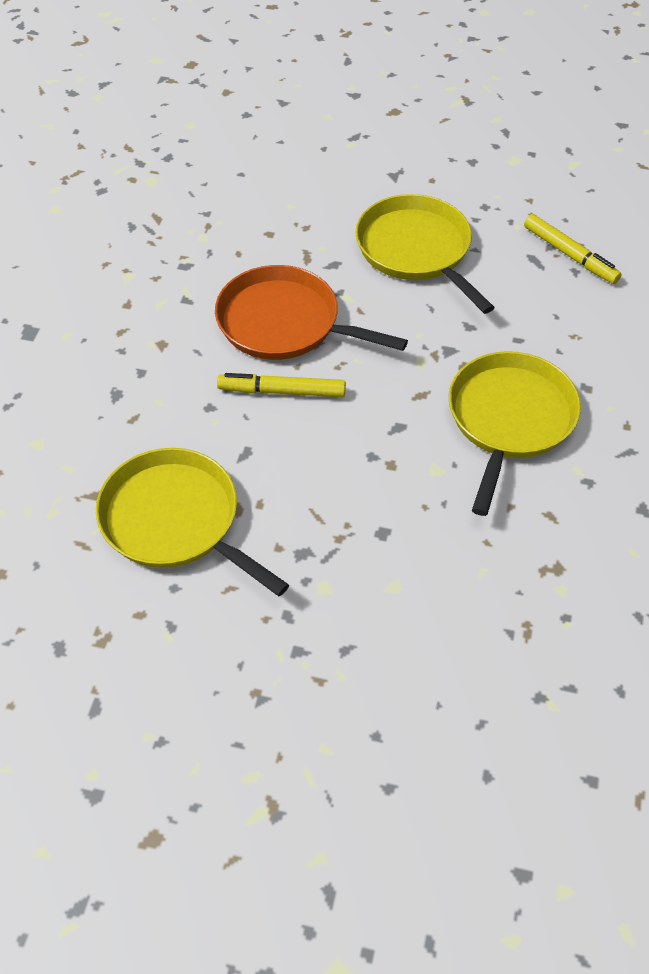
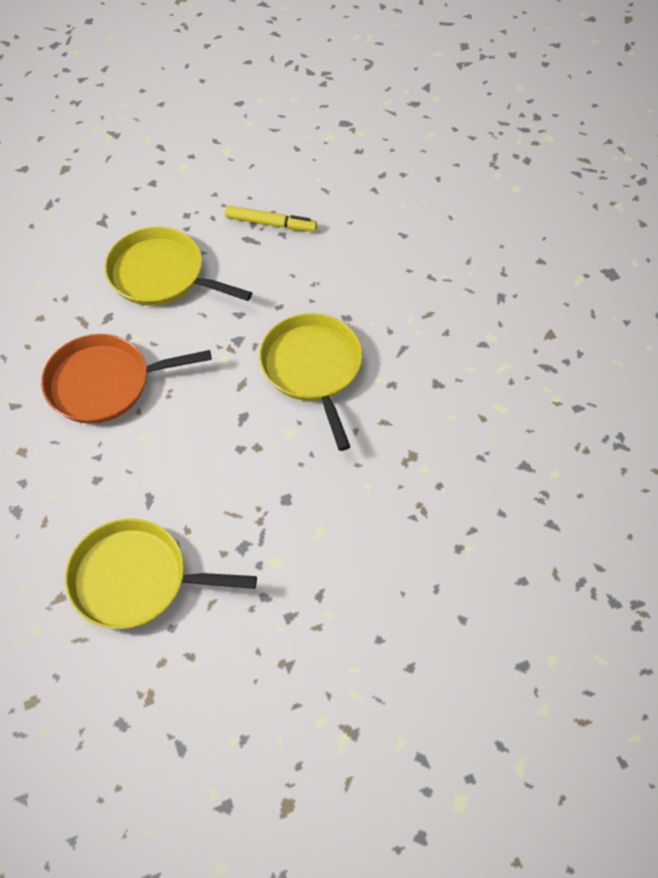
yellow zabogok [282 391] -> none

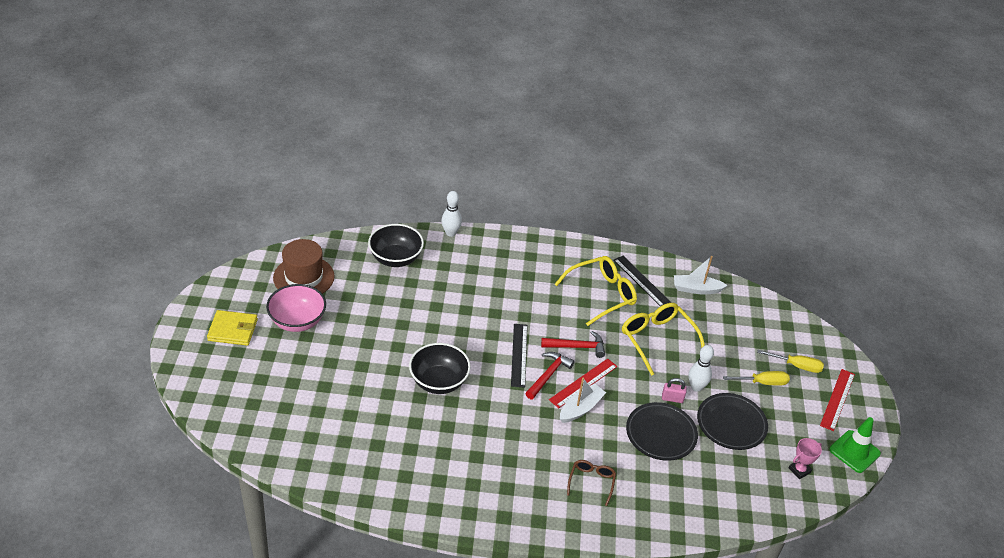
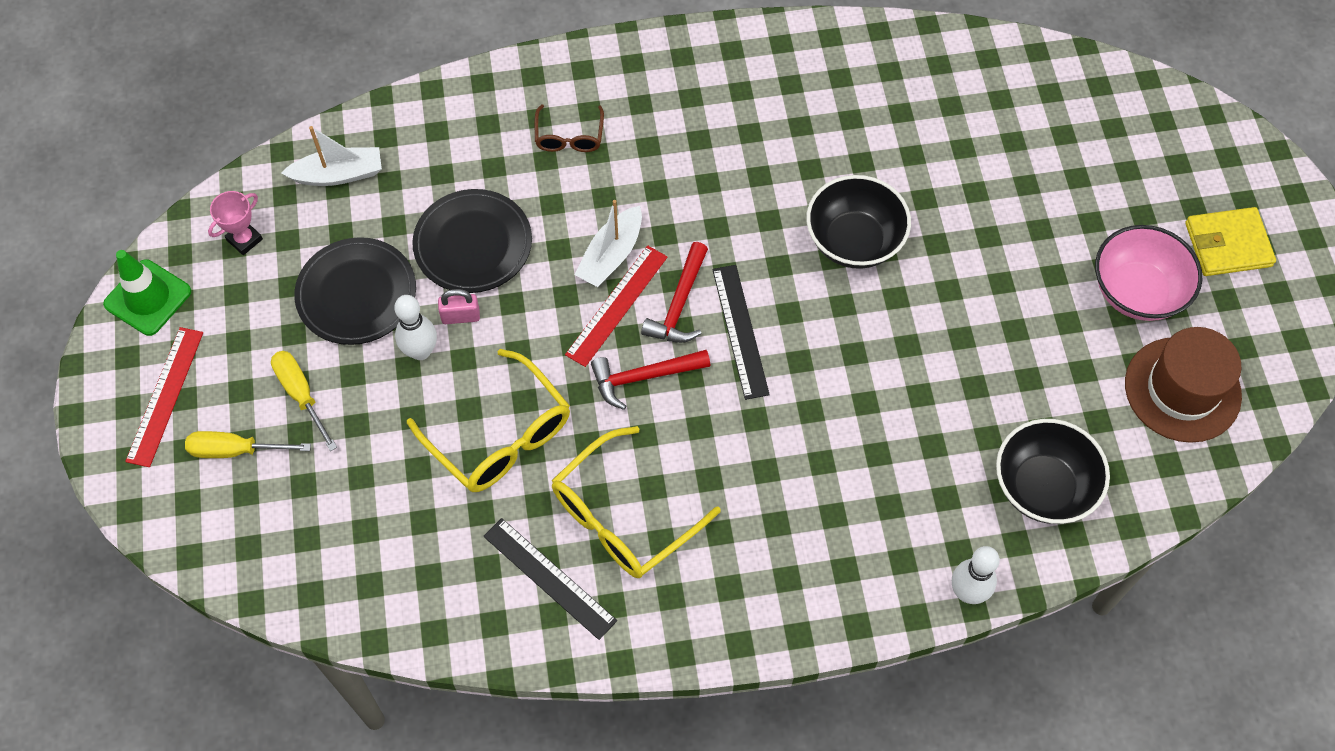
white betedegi [696 289] -> white betedegi [338 174], move
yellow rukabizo [762 382] -> yellow rukabizo [301 394], 75 degrees clockwise

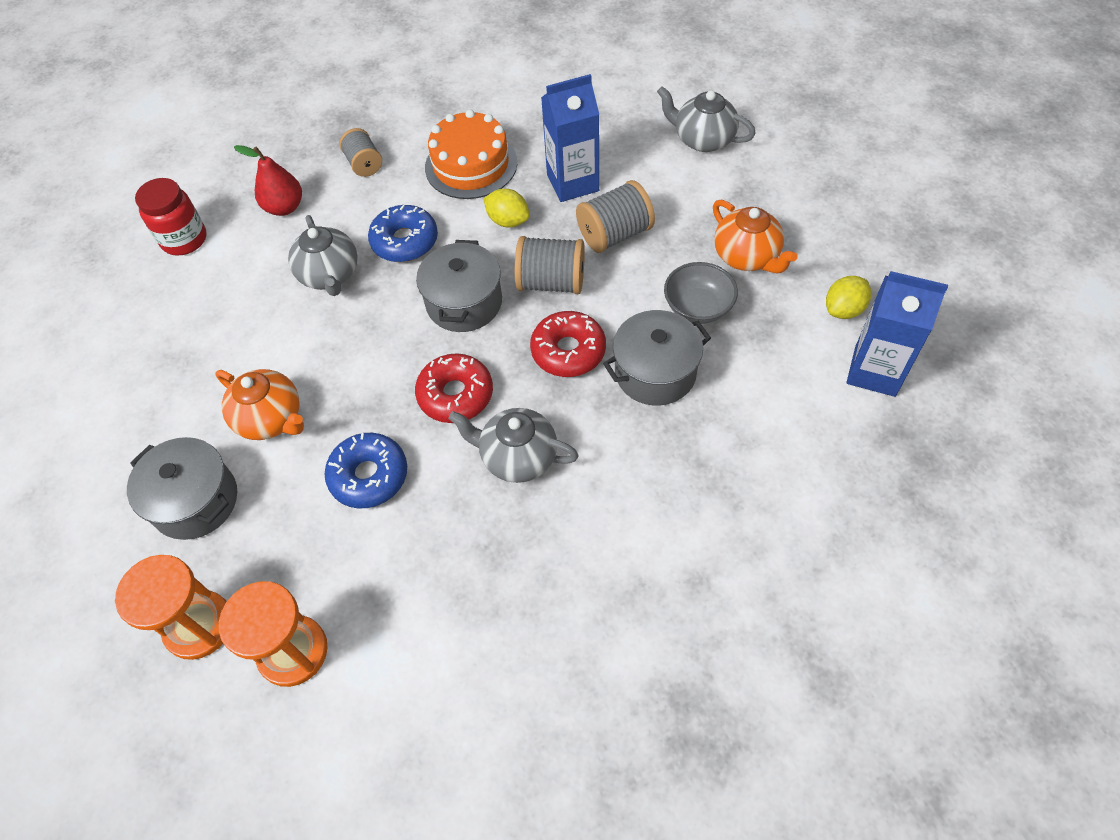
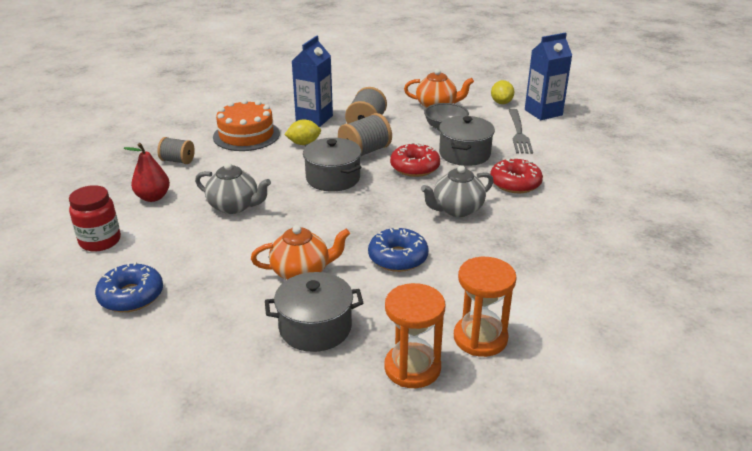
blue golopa [405 241] -> blue golopa [131 296], move
red golopa [455 395] -> red golopa [515 183], move
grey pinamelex [703 139] -> none
none -> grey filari [519 133]

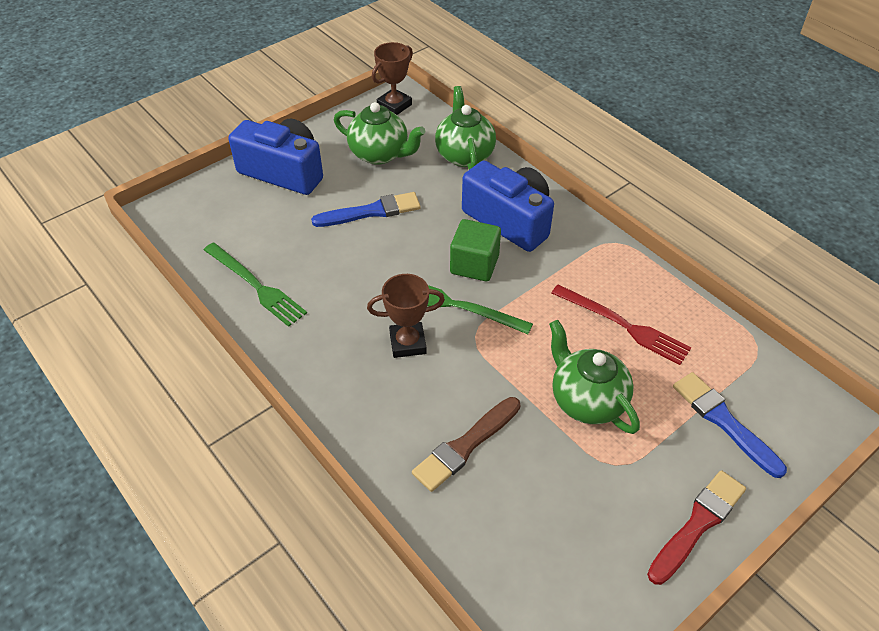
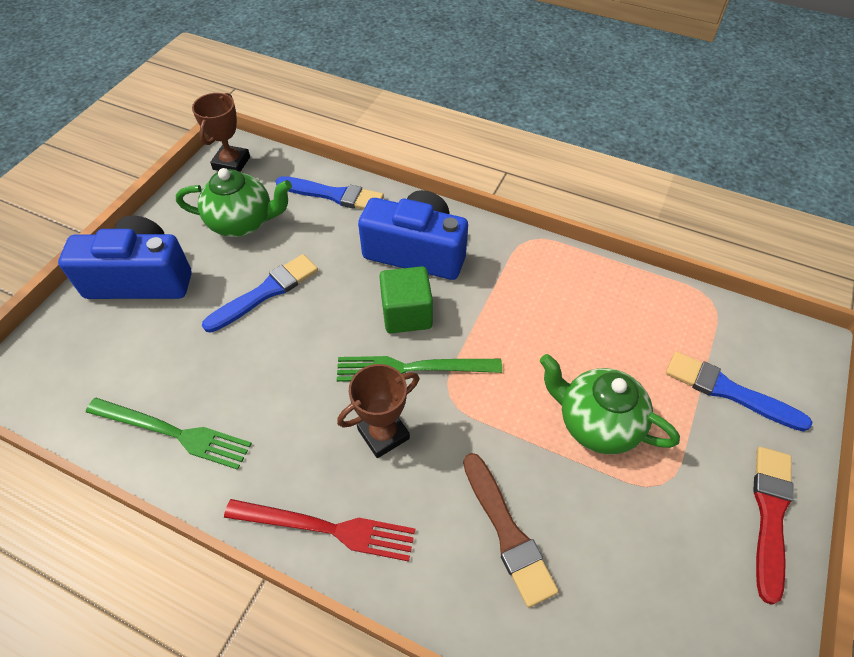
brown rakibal [465 446] -> brown rakibal [507 532], 45 degrees counterclockwise
green pinamelex [464 155] -> blue rakibal [333 195]
red filari [623 325] -> red filari [326 528], move

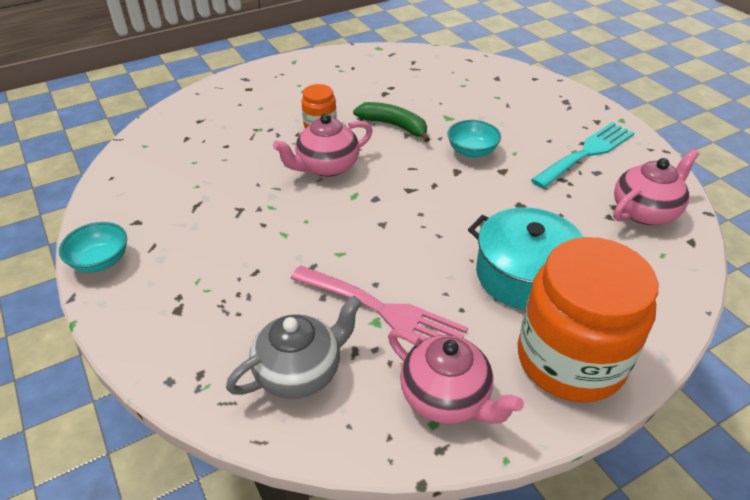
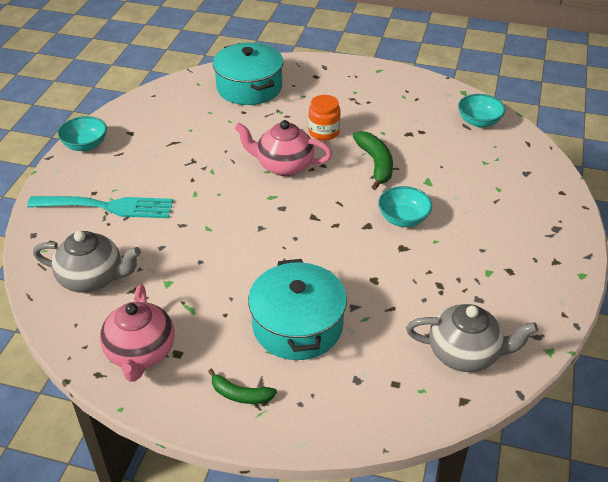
pink filari [383 310] -> none
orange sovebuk [570 359] -> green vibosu [240 394]
turquoise filari [586 153] -> turquoise filari [108 206], move
pink pinamelex [645 211] -> grey pinamelex [465 353]
none -> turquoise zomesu [249 87]
none -> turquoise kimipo [479 121]

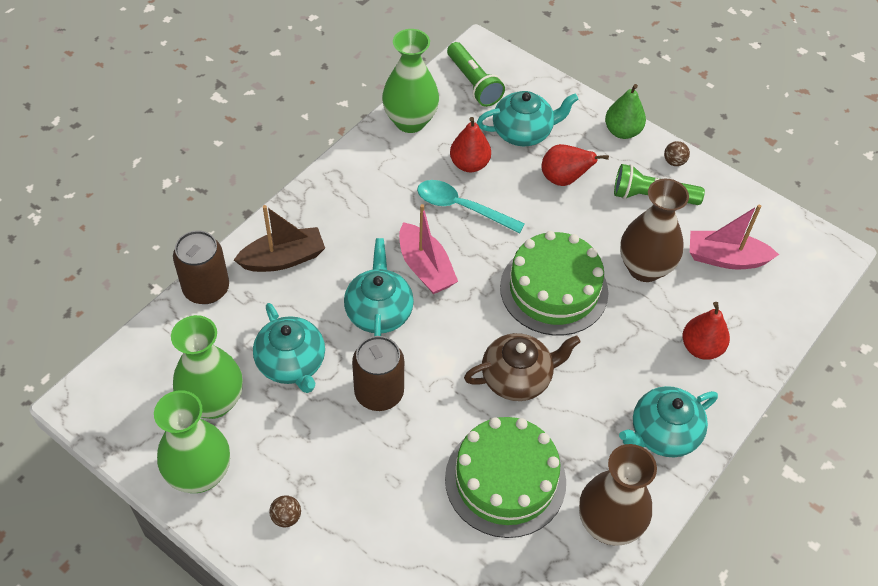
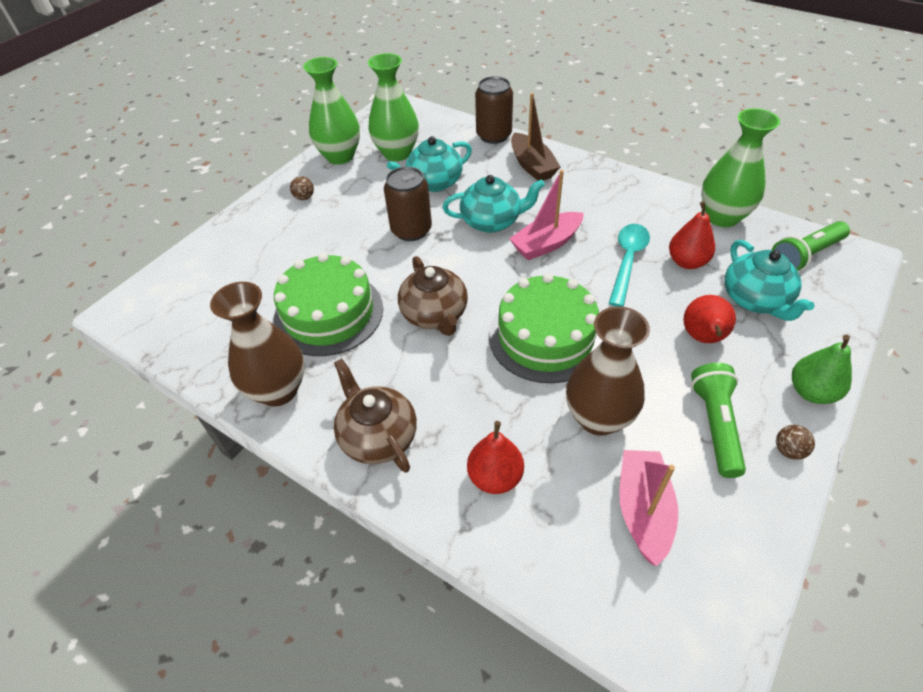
turquoise pinamelex [663 433] -> brown pinamelex [378 436]

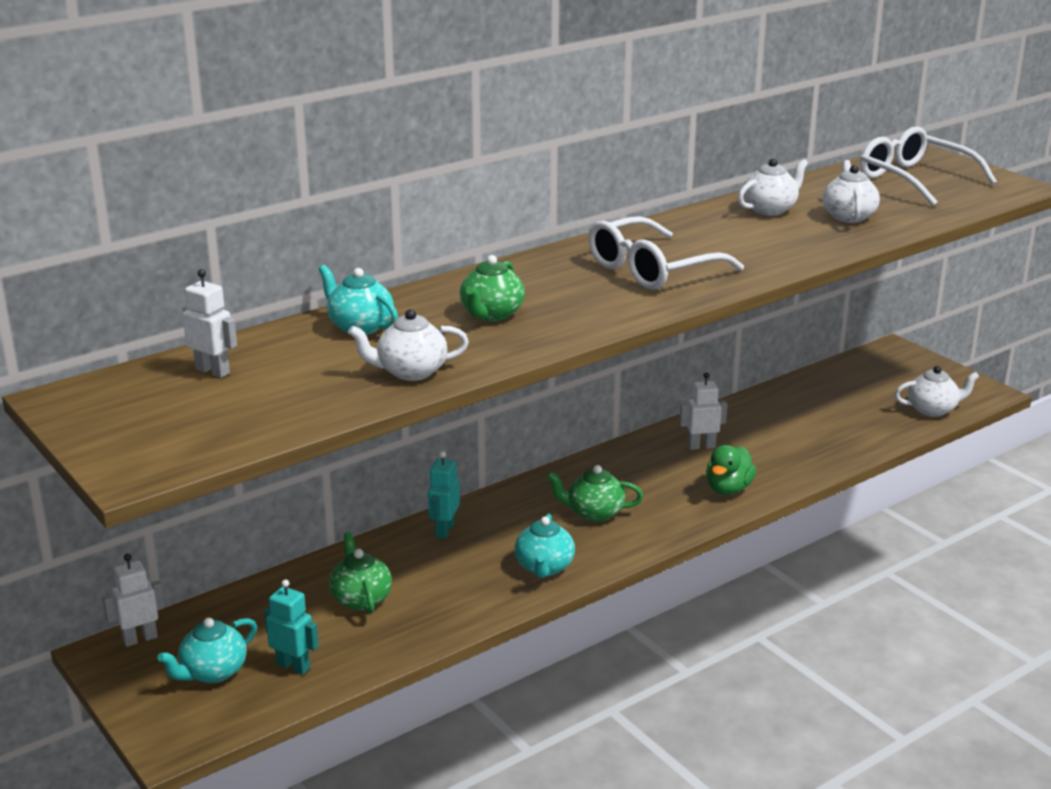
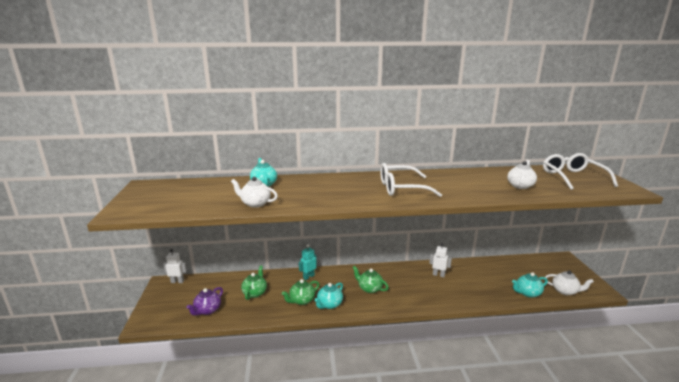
turquoise pinamelex [213 672] -> turquoise pinamelex [527 293], move
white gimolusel [213 371] -> none
turquoise gimolusel [293 666] -> purple pinamelex [207 310]
green pinamelex [491 314] -> green pinamelex [301 300], move
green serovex [728 489] -> none
white pinamelex [770 209] -> none

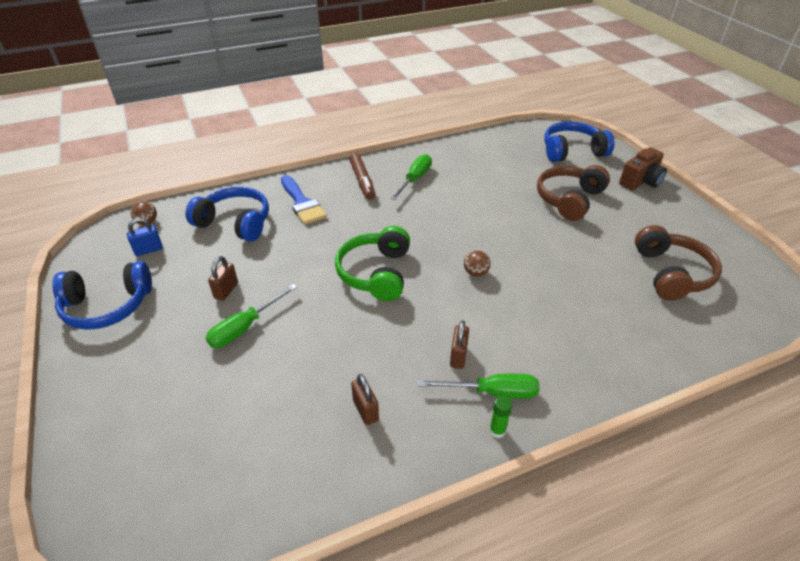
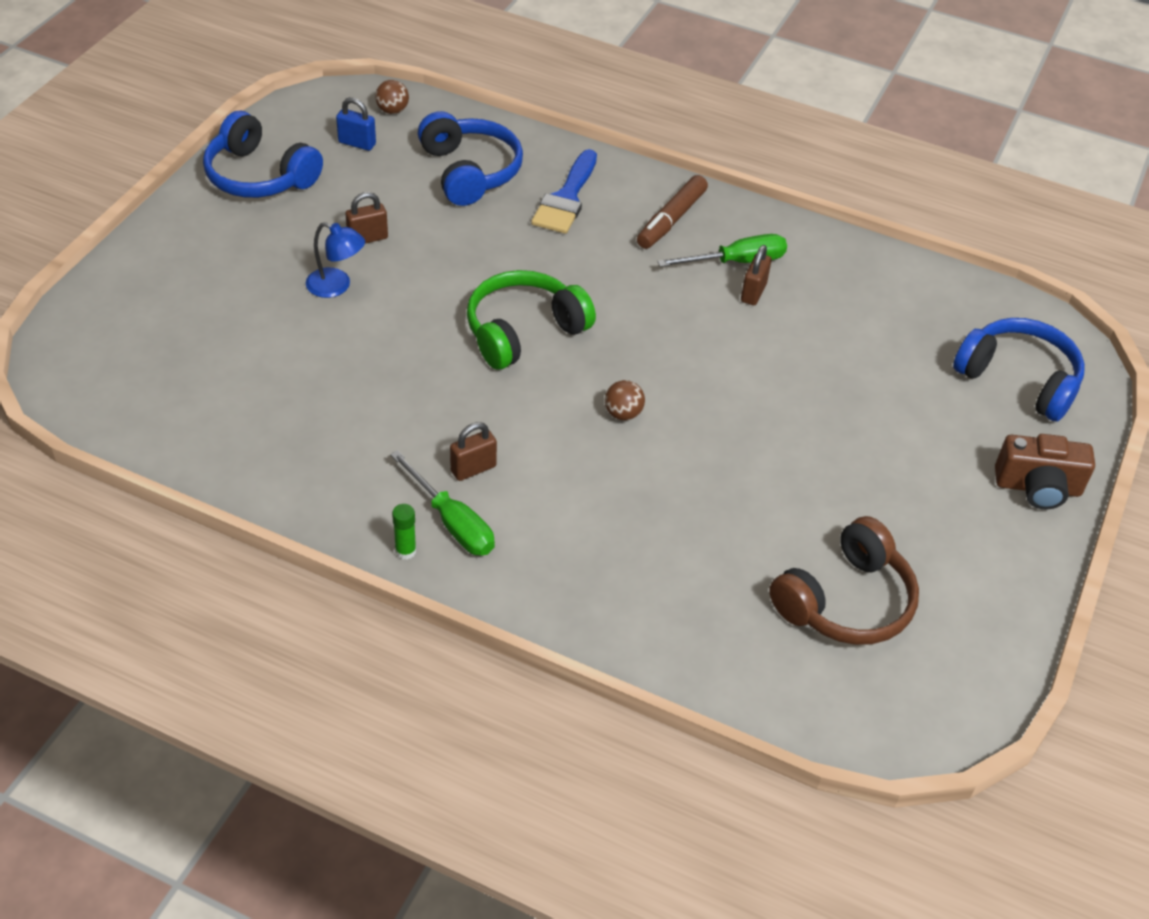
green rukabizo [245 327] -> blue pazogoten [336 286]
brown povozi [365 410] -> brown povozi [753 293], move
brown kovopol [569 199] -> none

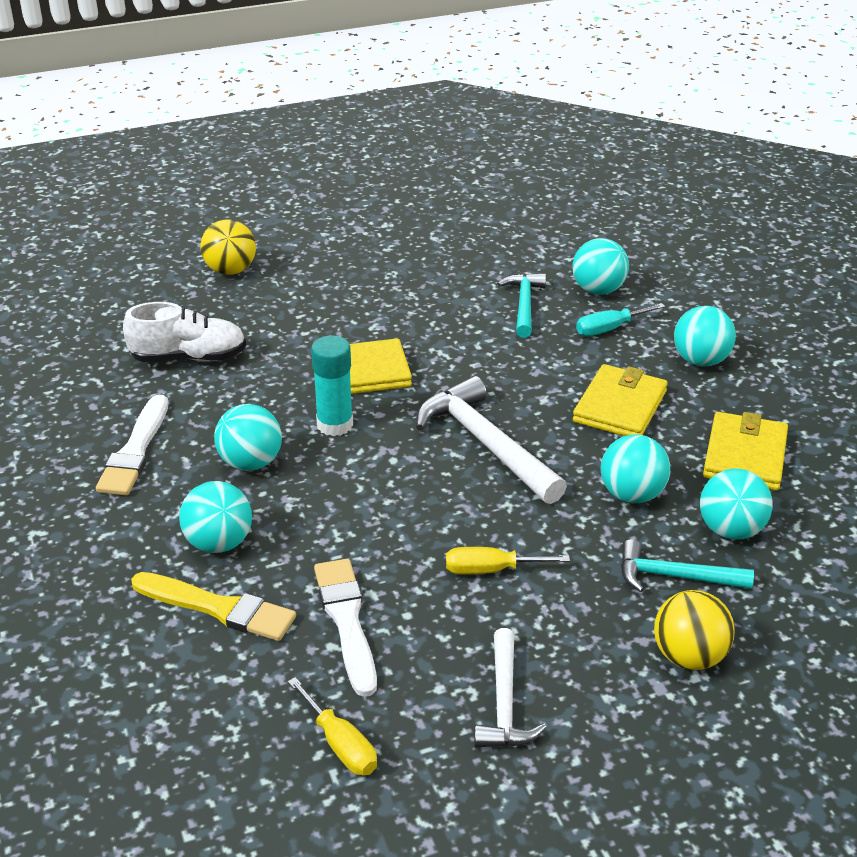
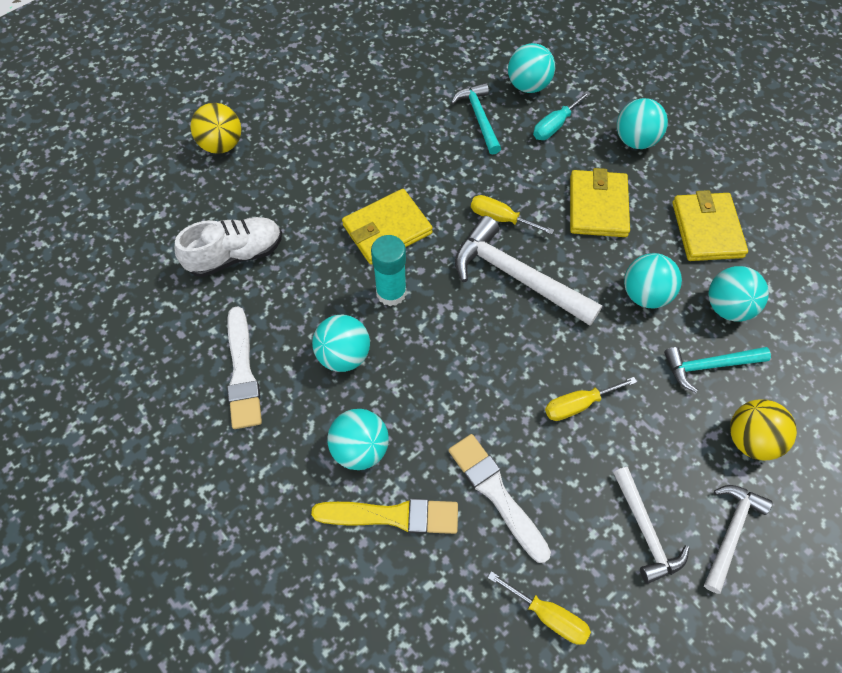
none -> yellow rukabizo [500 218]
none -> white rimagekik [730 532]

